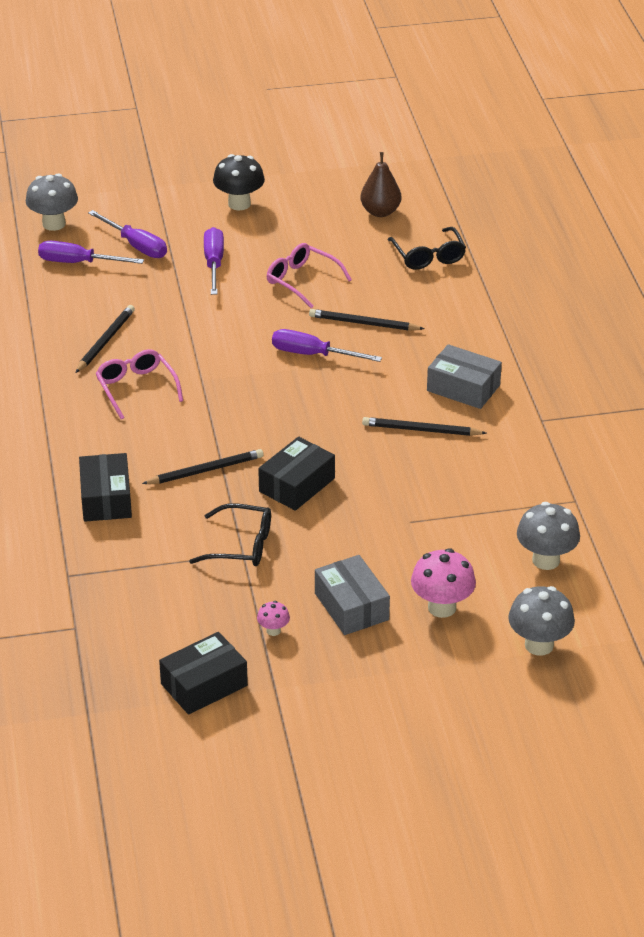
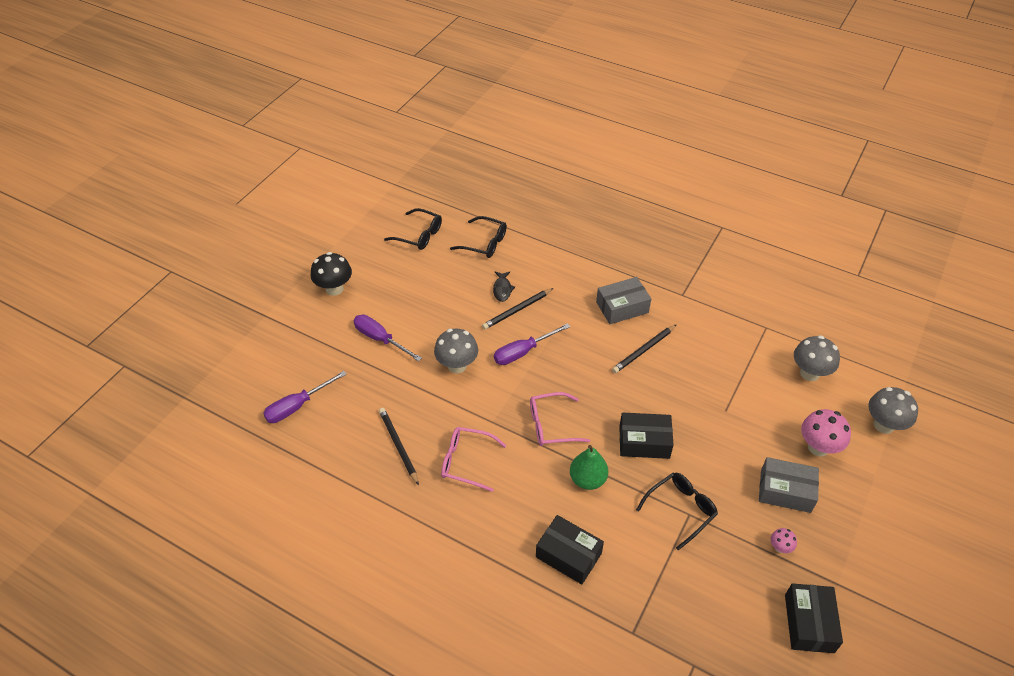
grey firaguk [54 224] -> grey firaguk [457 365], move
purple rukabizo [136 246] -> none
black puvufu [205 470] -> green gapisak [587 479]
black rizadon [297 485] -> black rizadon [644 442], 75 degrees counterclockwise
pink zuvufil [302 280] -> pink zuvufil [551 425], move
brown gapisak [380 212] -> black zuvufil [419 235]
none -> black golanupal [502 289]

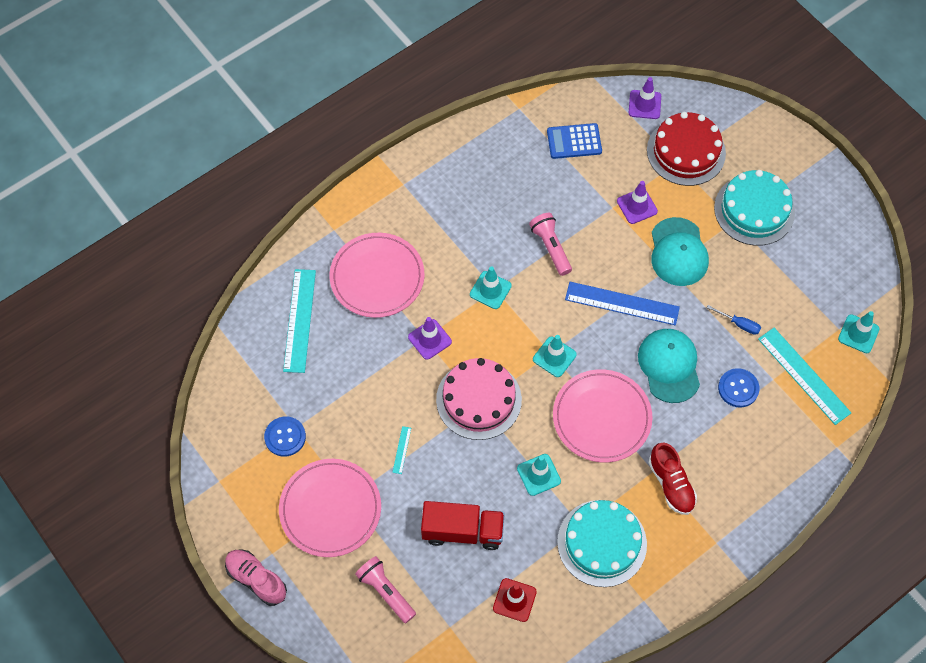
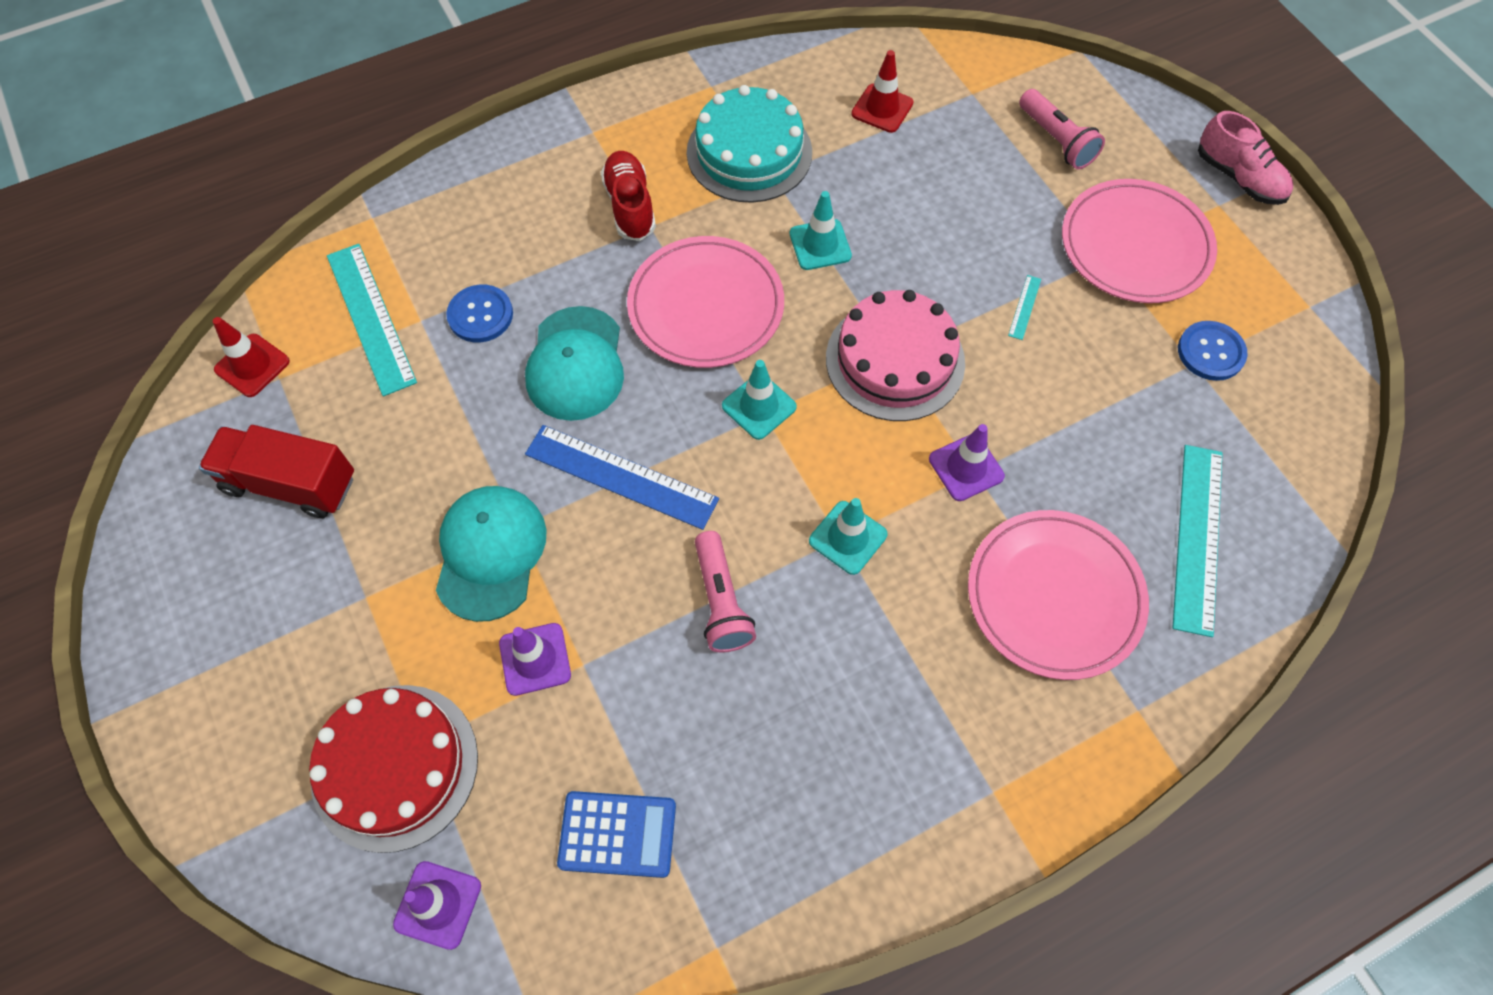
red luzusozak [462 531] -> red luzusozak [290 483], move
blue rukabizo [739 324] -> none
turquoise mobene [754 210] -> none
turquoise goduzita [858 334] -> red goduzita [252 365]

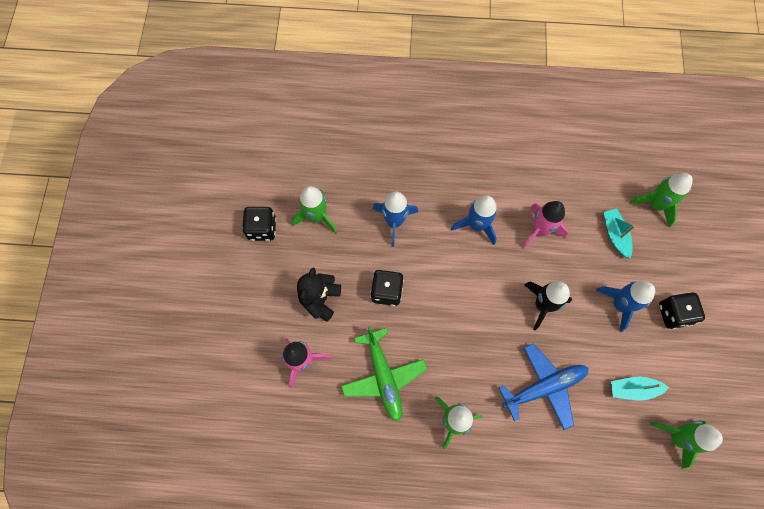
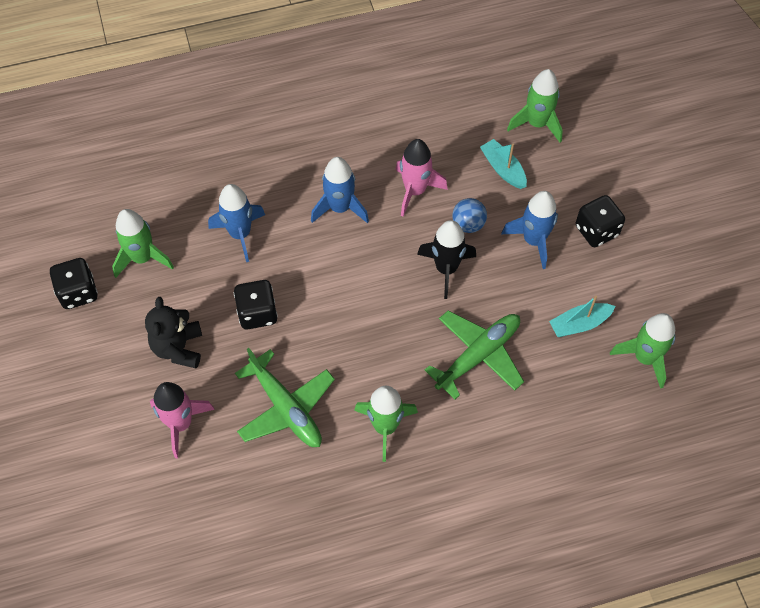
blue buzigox [544 387] -> green buzigox [478 355]
none -> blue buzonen [468 224]

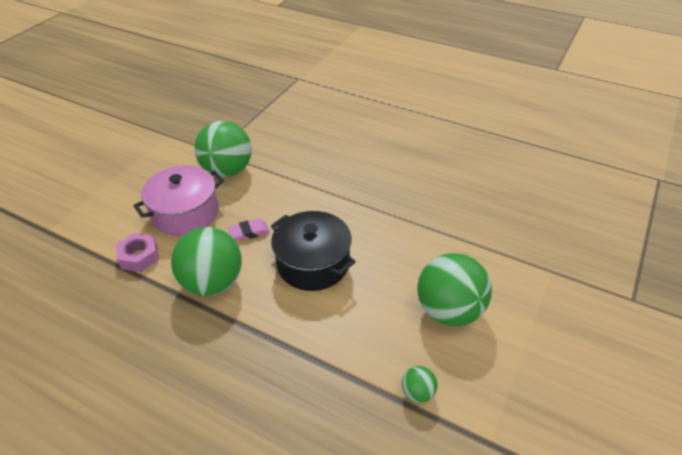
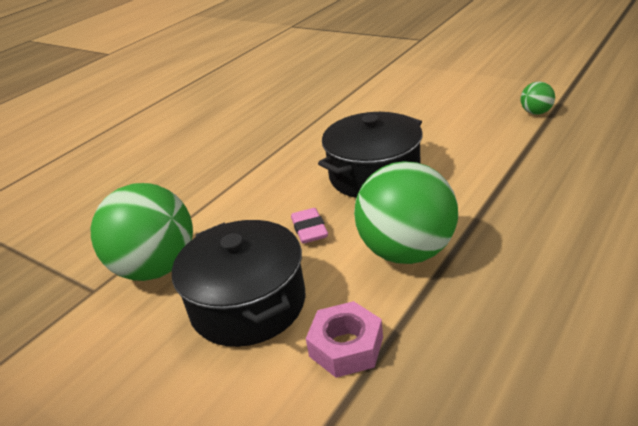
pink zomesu [185 213] -> black zomesu [248 304]
green buzonen [449 311] -> none

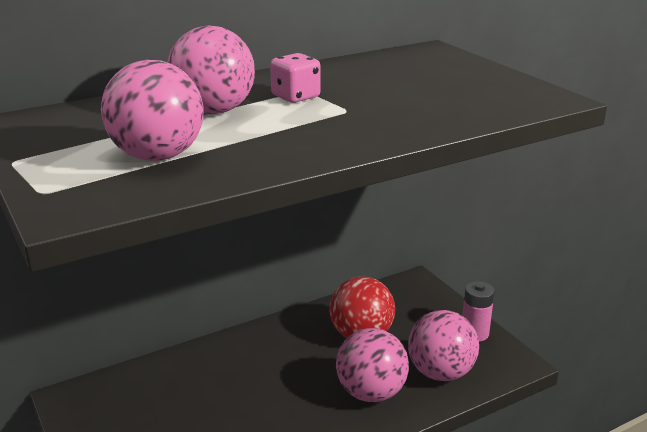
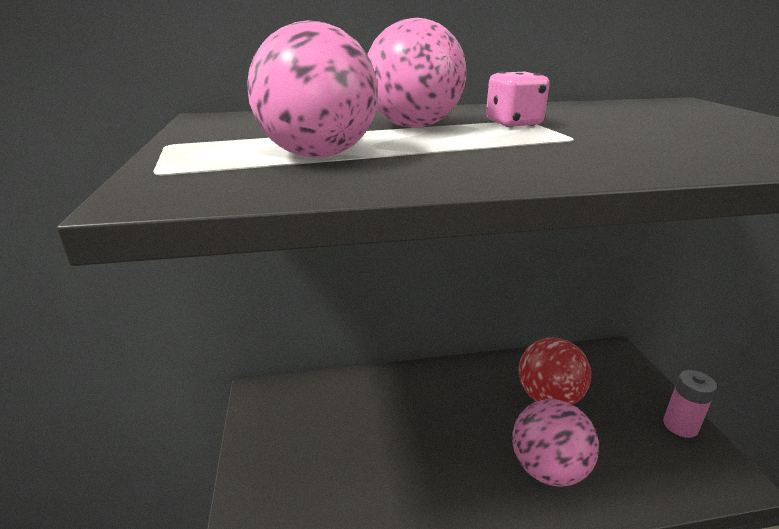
pink buzonen [440 372] -> none

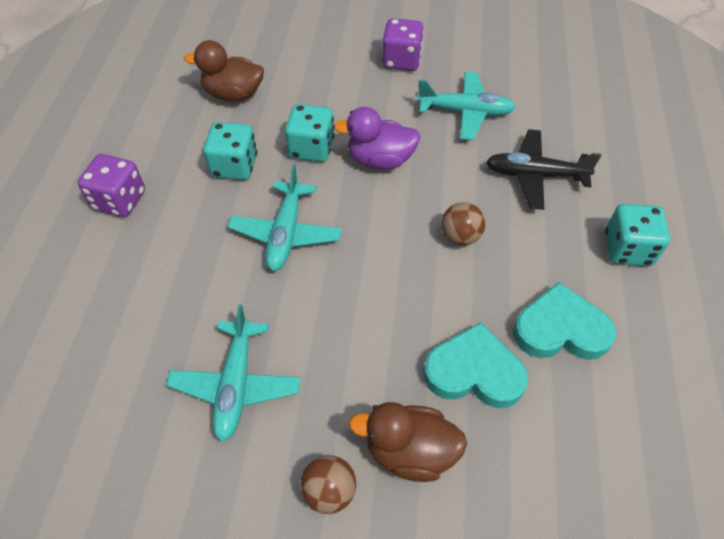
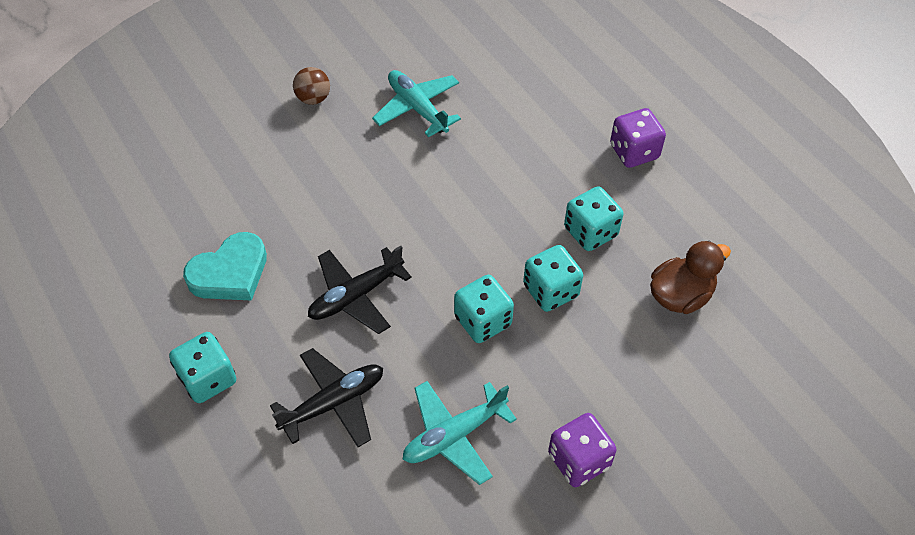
turquoise buzigox [285 233] -> none
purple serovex [380 160] -> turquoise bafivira [483 321]
brown serovex [410 451] -> none
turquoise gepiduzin [474 372] -> none
brown buzonen [460 237] -> black buzigox [356 296]

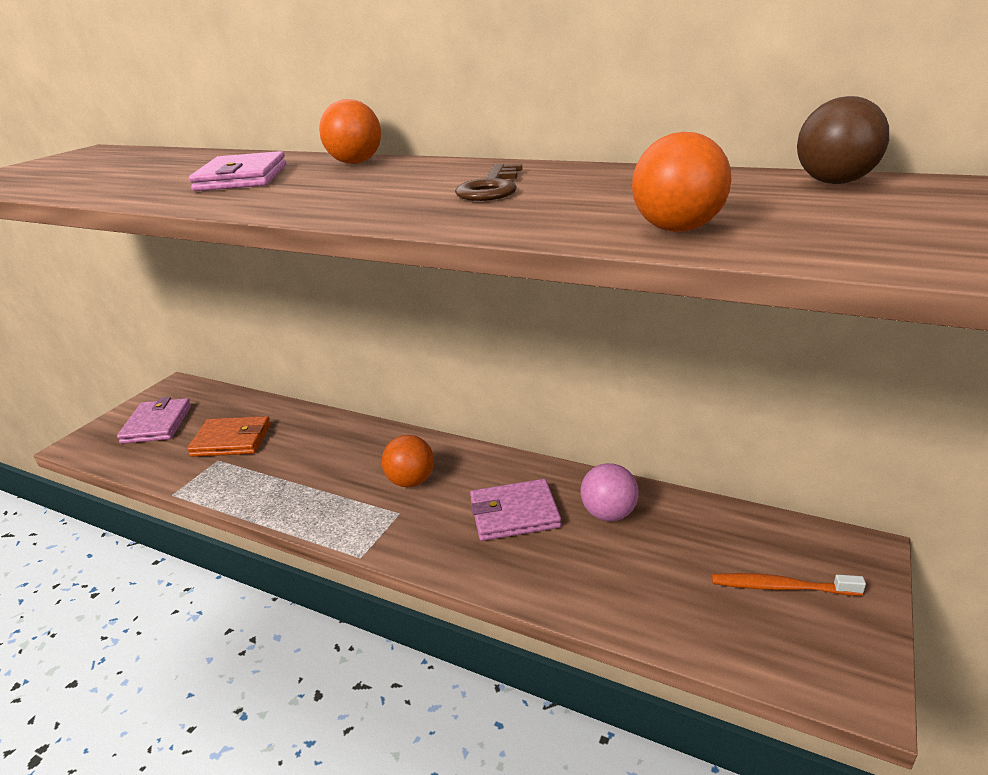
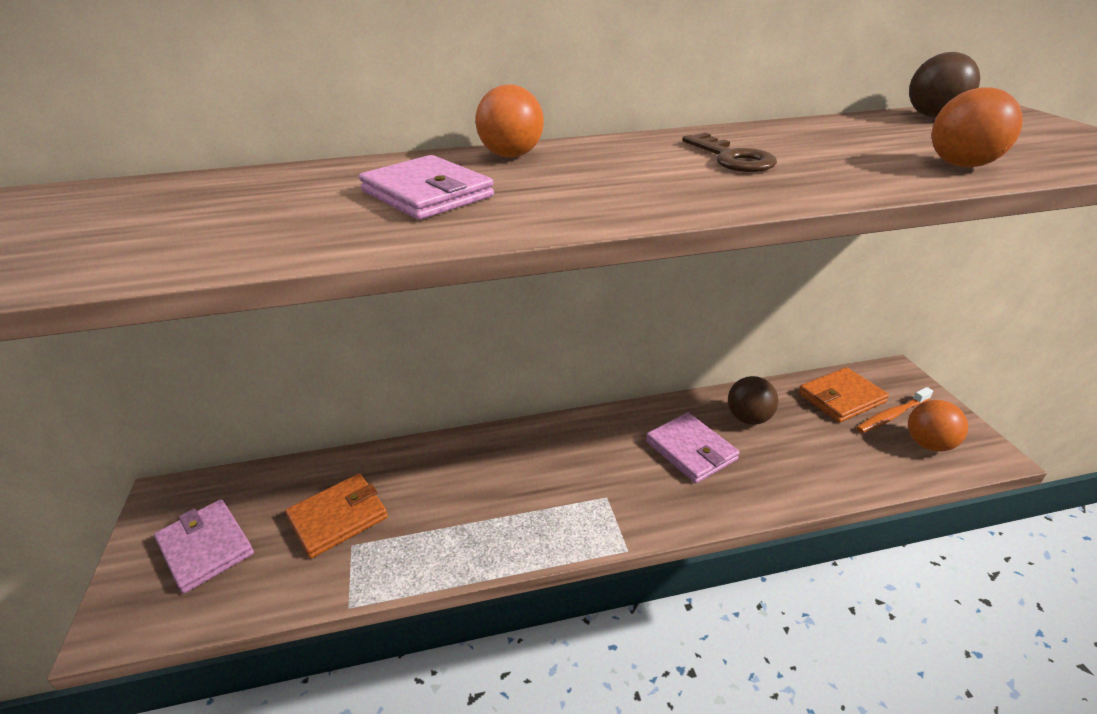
orange buzonen [411 481] -> orange buzonen [928 444], move
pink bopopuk [514 513] -> pink bopopuk [690 450], 75 degrees counterclockwise
pink buzonen [608 514] -> brown buzonen [748 418]
none -> orange bopopuk [841 398]

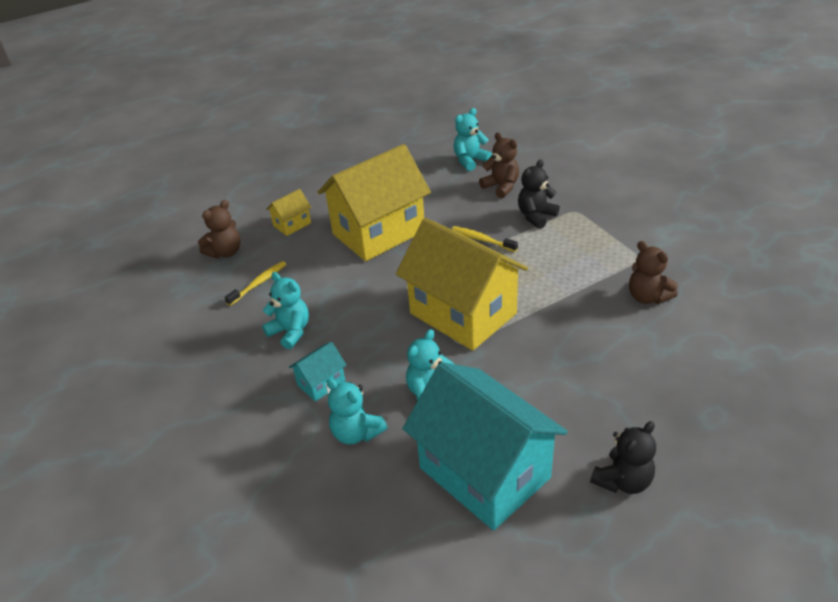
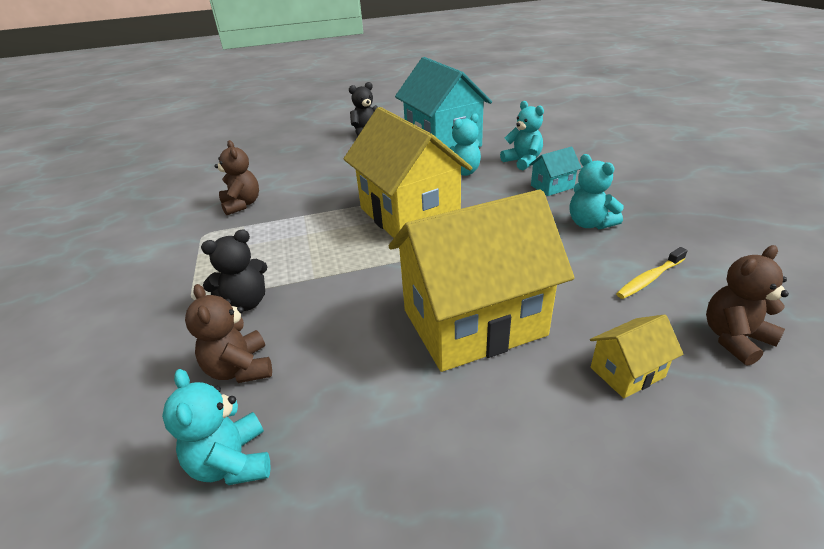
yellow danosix [482 240] -> none
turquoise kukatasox [470 161] -> turquoise kukatasox [232 462], 90 degrees clockwise

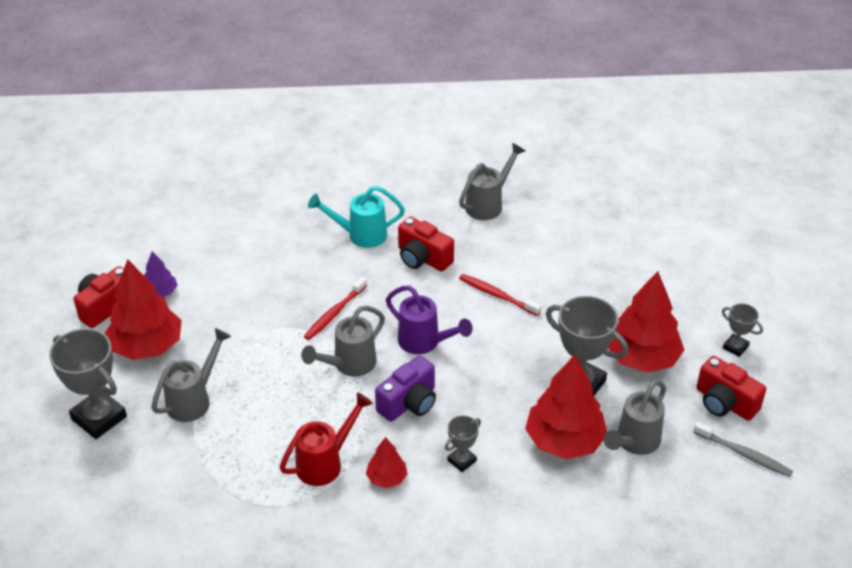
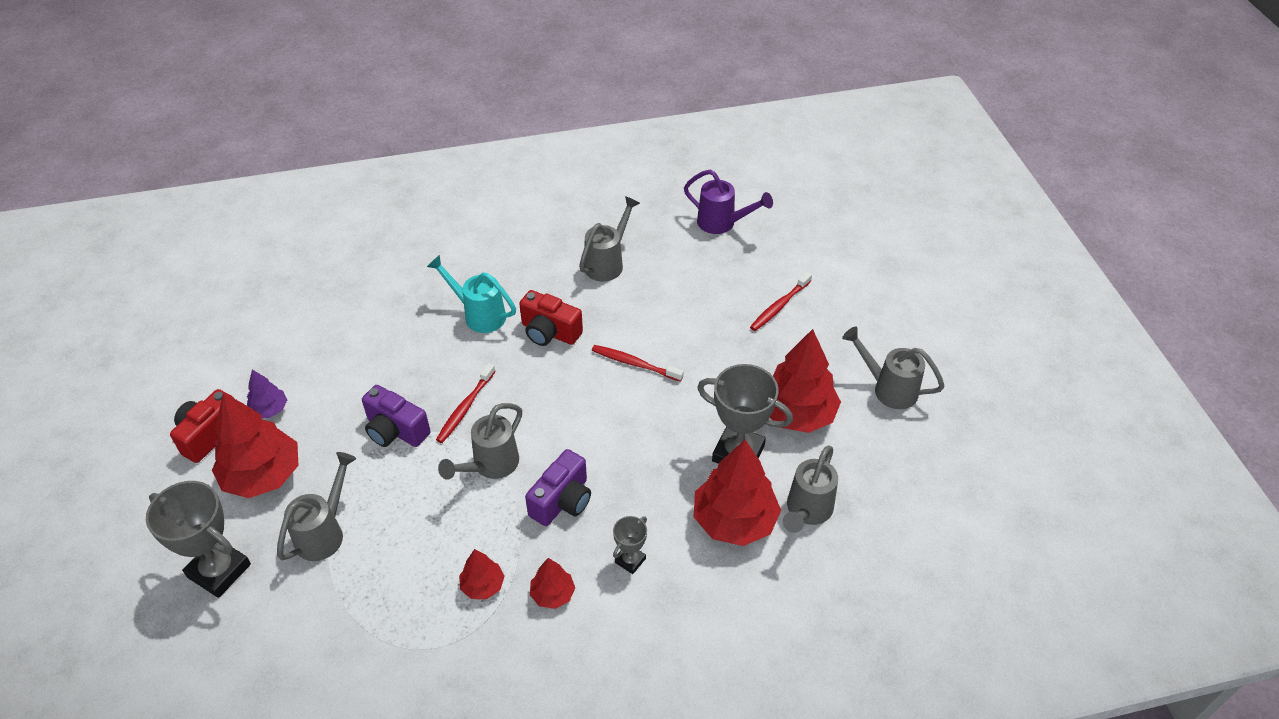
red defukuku [325 462] -> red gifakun [483 585]
turquoise defukuku [360 235] -> turquoise defukuku [478 314], 45 degrees clockwise
purple defukuku [425 343] -> purple defukuku [722 223], move
grey danosix [743 454] -> none
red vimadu [724 403] -> none
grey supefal [735 347] -> grey defukuku [888 388]
none -> purple vimadu [395 430]
none -> red danosix [779 306]

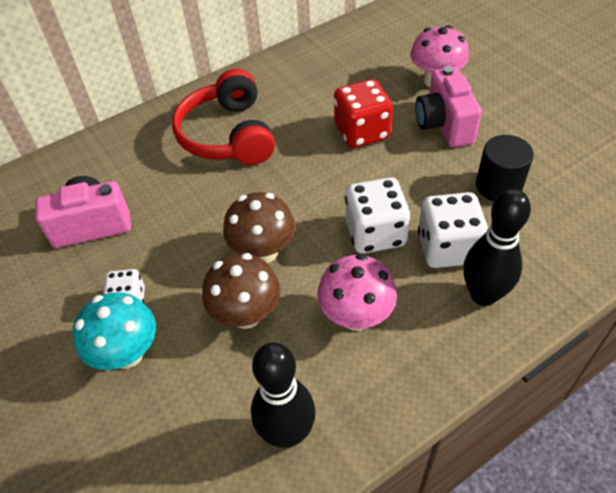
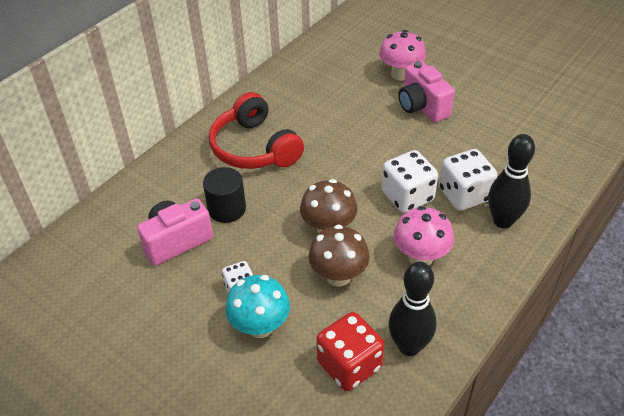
red bafivira [362 132] -> red bafivira [349 365], move
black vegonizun [498 186] -> black vegonizun [227 209], move

